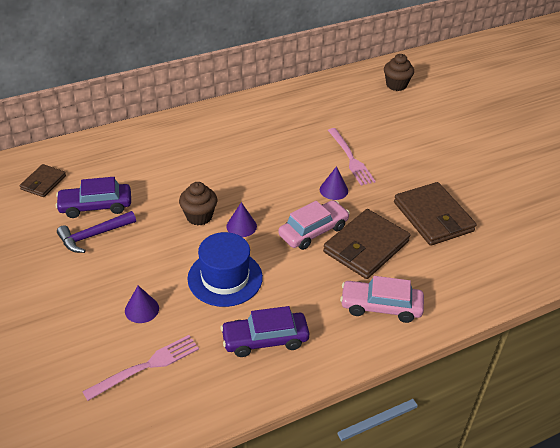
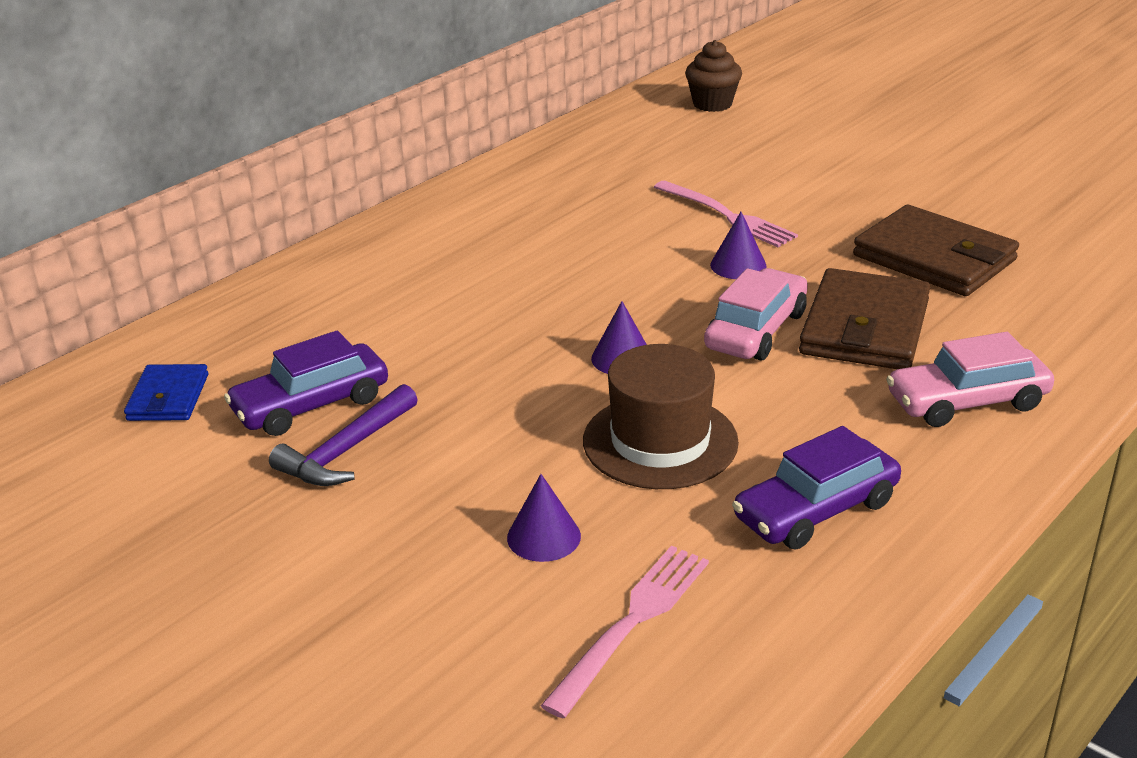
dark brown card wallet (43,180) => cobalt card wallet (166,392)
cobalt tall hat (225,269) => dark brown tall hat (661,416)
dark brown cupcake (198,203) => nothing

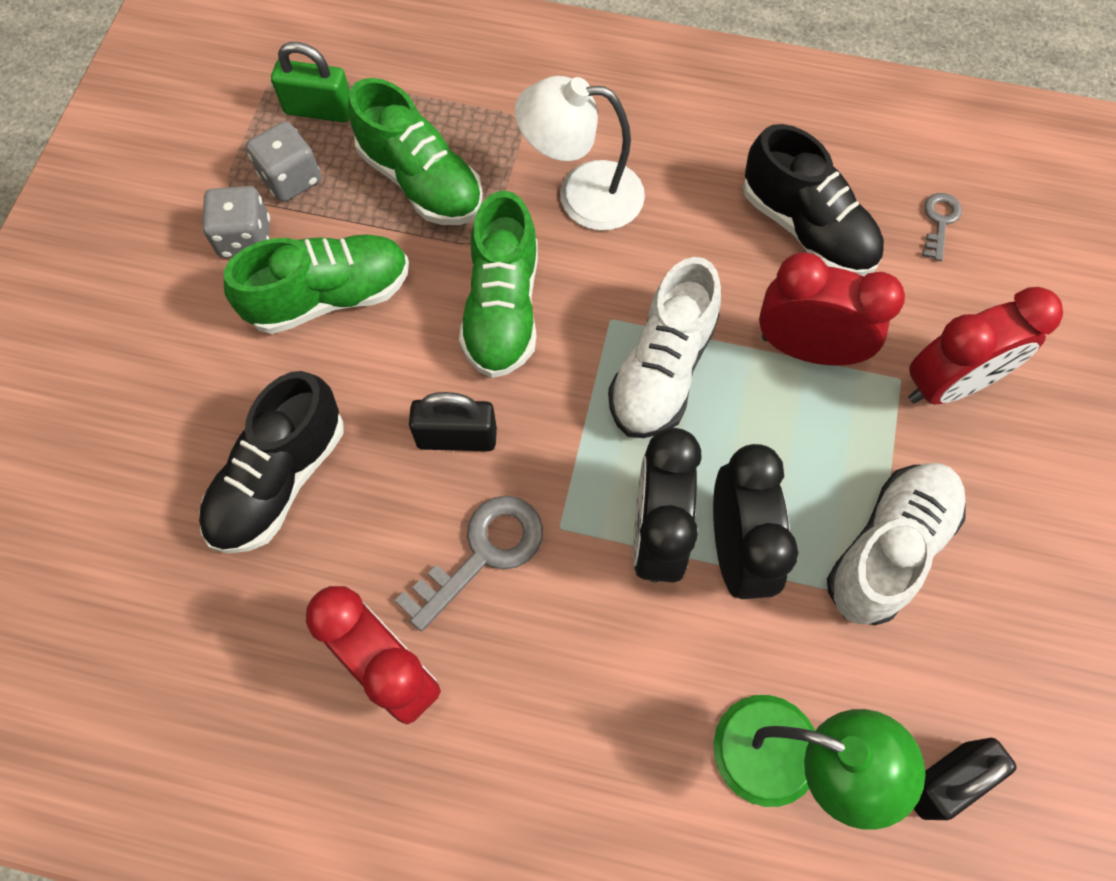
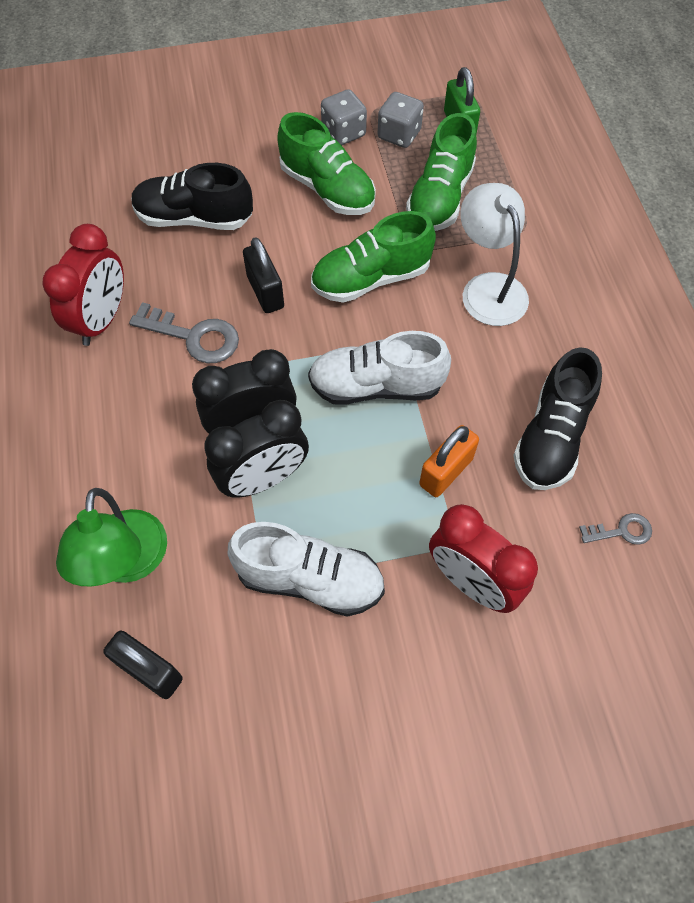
crimson bedside clock (832,309) => bright orange padlock (449,461)

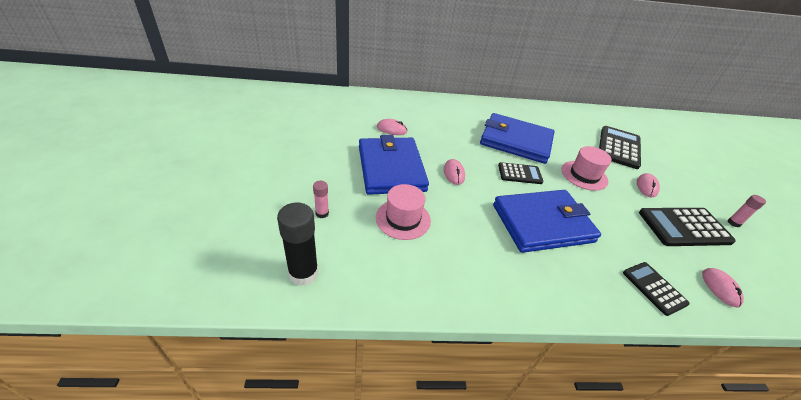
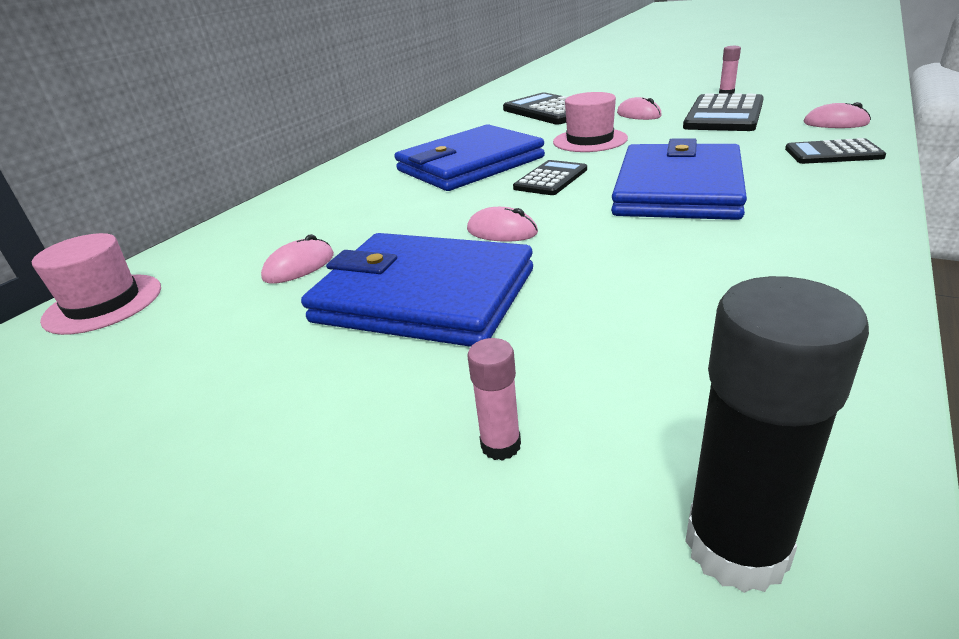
rose-pink tall hat (403,212) => rose-pink tall hat (96,284), moved

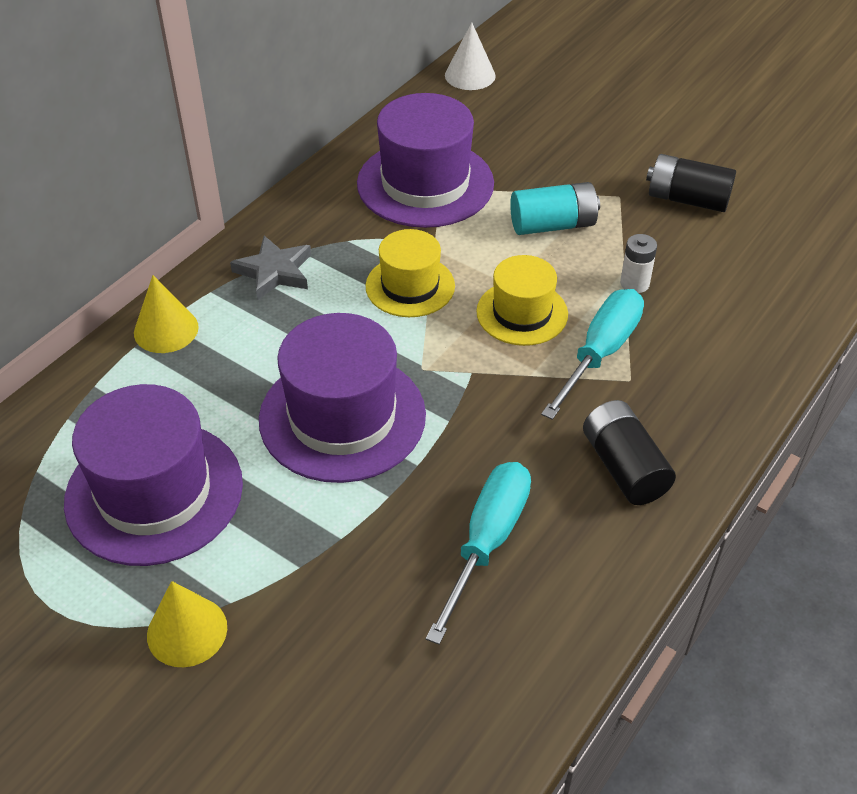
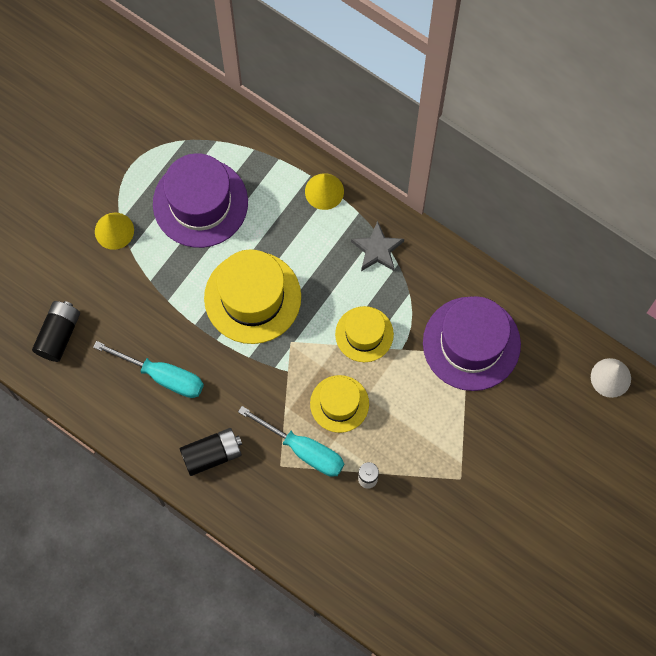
black power cell (691,183) => black power cell (56,331), moved
royal purple tall hat (342,398) => bright yellow tall hat (252,296)
aqua power cell (555,208) => nothing

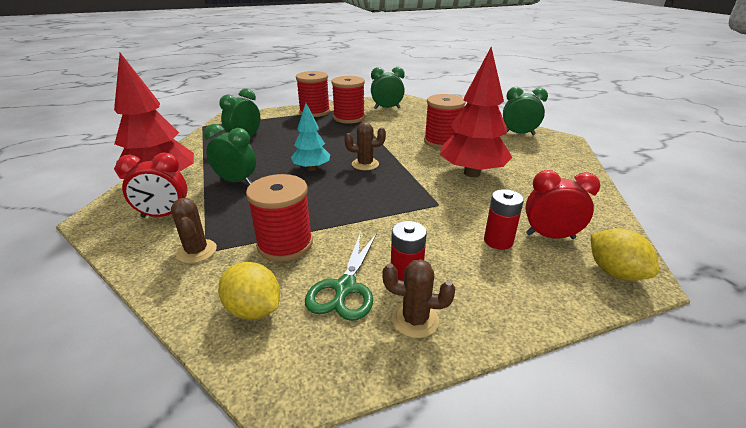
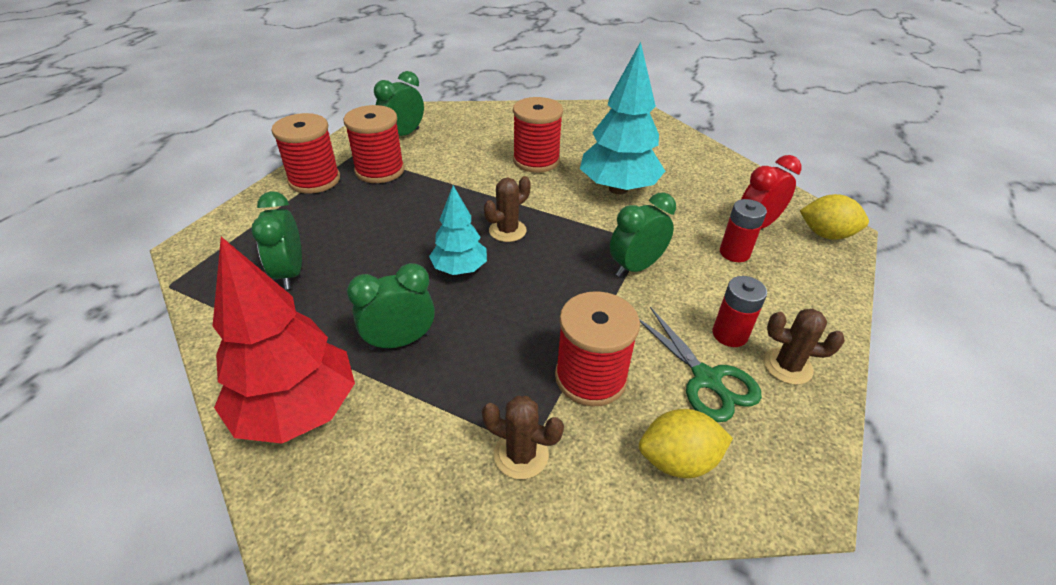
crimson tree (476,112) => aqua tree (622,118)
leaf-green bedside clock (525,111) => leaf-green bedside clock (643,234), moved
dark brown saguaro cactus (418,298) => dark brown saguaro cactus (804,347), 45 degrees clockwise
crimson bedside clock (151,185) => nothing

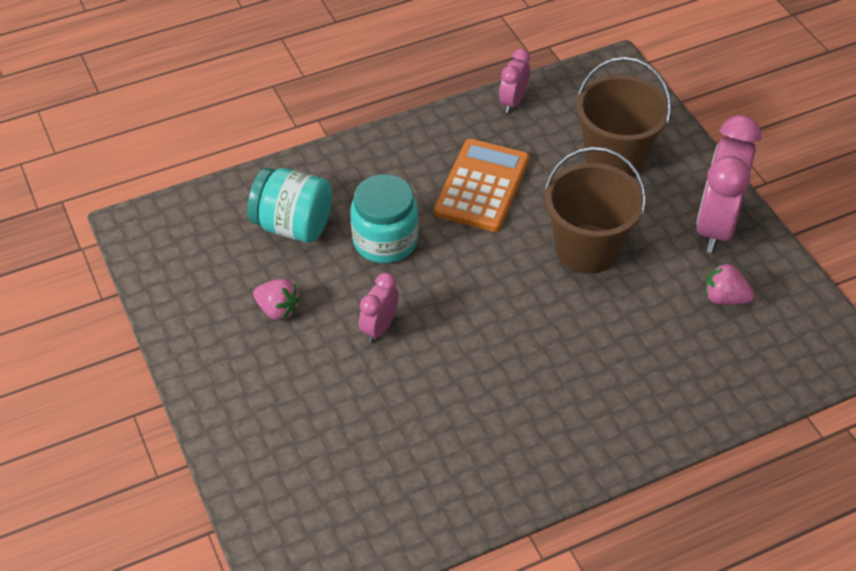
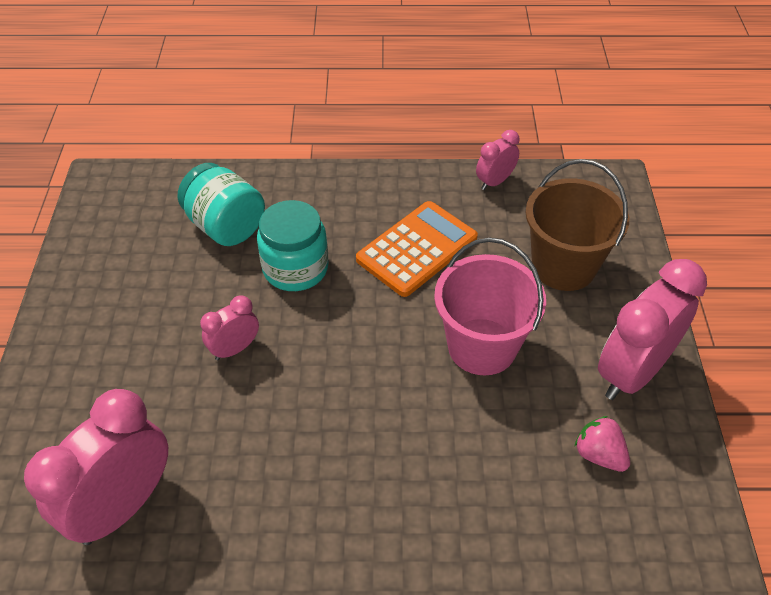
nothing => rose-pink bedside clock (96,467)
dark brown bucket (595,210) => rose-pink bucket (490,306)
rose-pink berry (277,299) => nothing

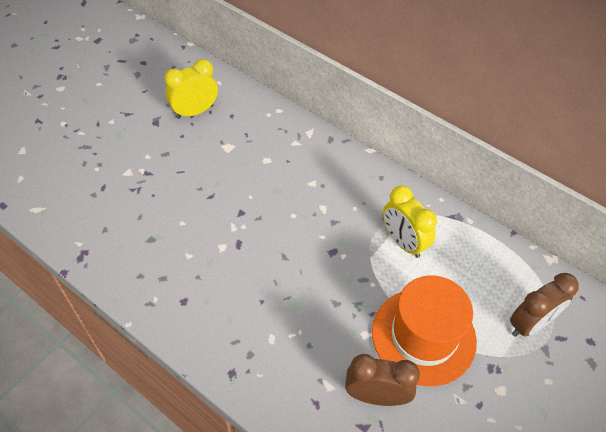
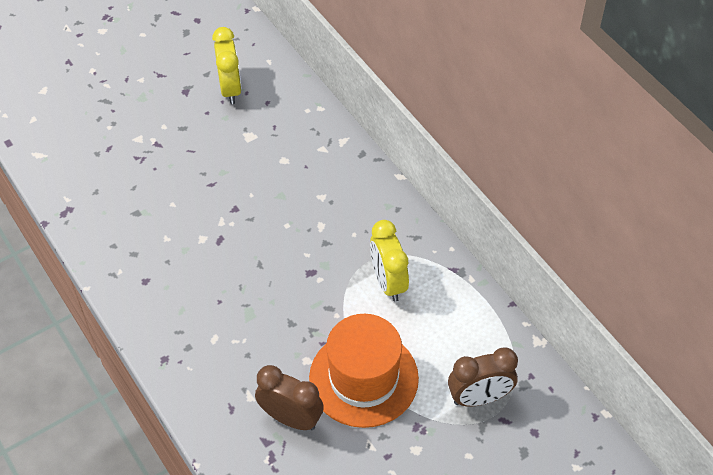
bright yellow bedside clock (191,89) => bright yellow bedside clock (227,65), 90 degrees clockwise

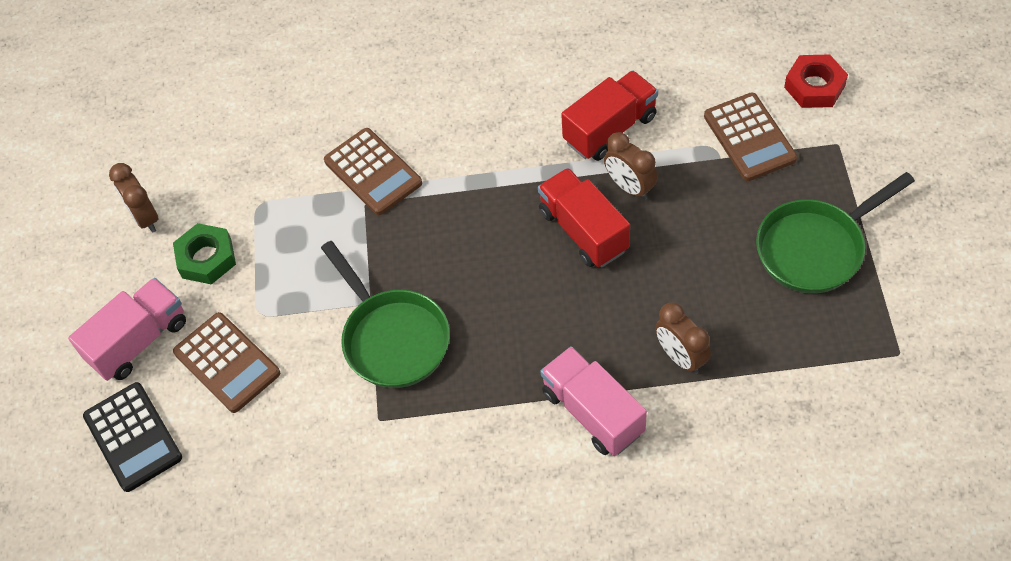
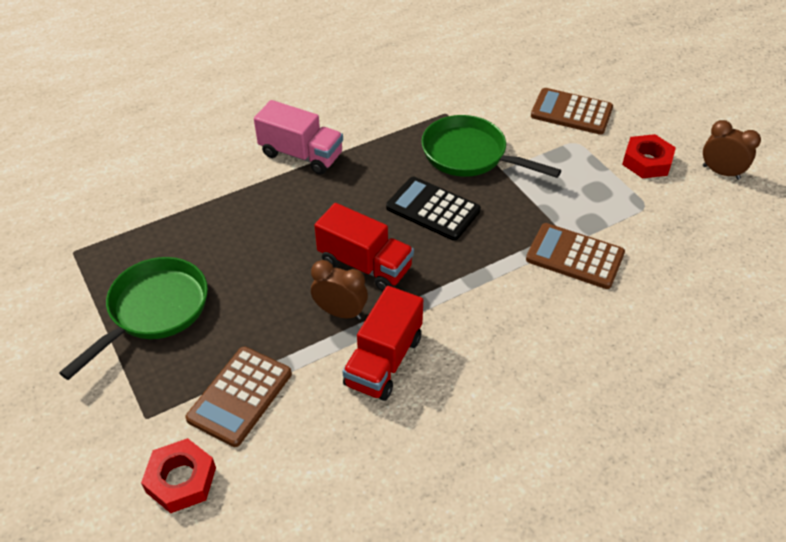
dark brown calculator (750,136) => dark brown calculator (238,397), 105 degrees counterclockwise
black calculator (132,437) => black calculator (433,209), moved
leaf-green hex nut (204,254) => crimson hex nut (649,156)
rose-pink lorry (127,329) => nothing
dark brown bedside clock (683,338) => nothing

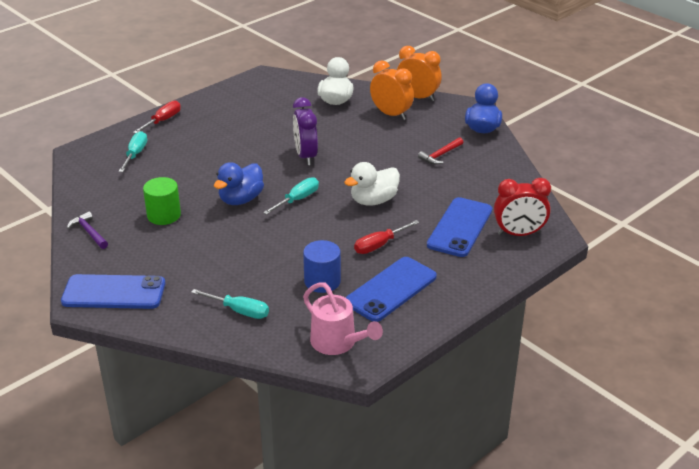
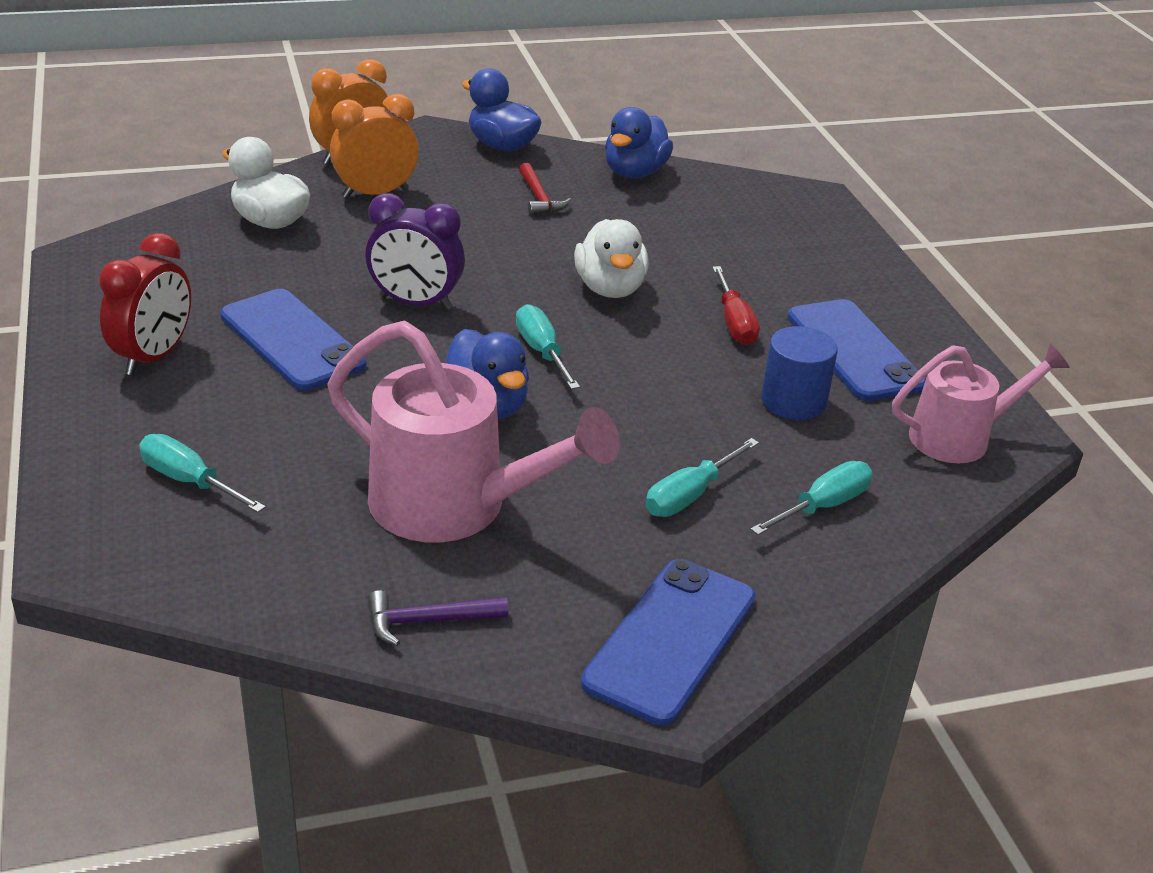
crimson bedside clock (522,207) => crimson bedside clock (145,304), moved
cobalt smartphone (459,227) => cobalt smartphone (293,340), moved
leaf-green cylinder shape (162,201) => rose-pink sprinkling can (474,431)
nothing => cobalt toy duck (639,142)
nothing => aqua flat screwdriver (702,477)
crimson flat screwdriver (157,116) => nothing

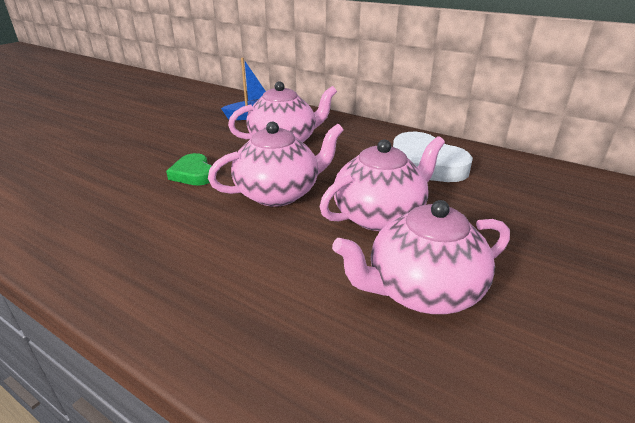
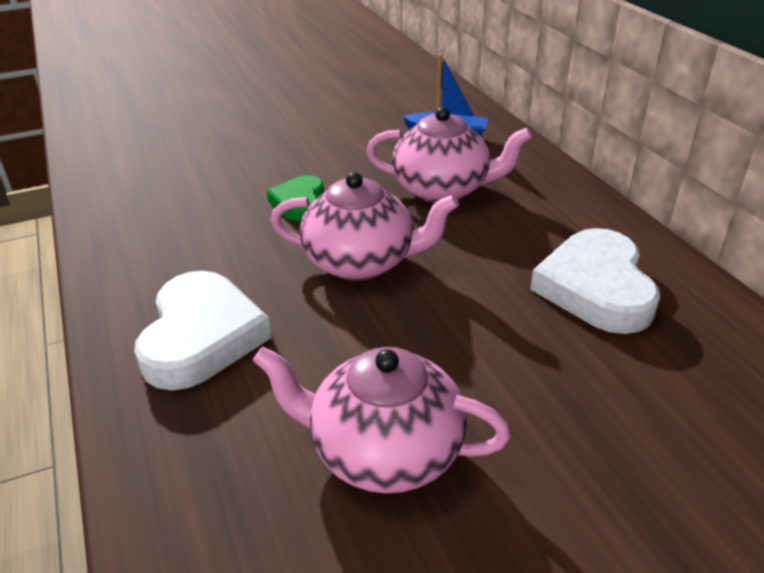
nothing => white love heart (203,330)
rose-pink china teapot (382,183) => nothing

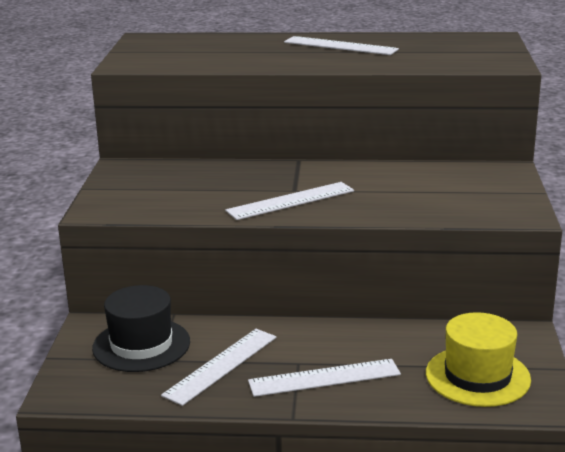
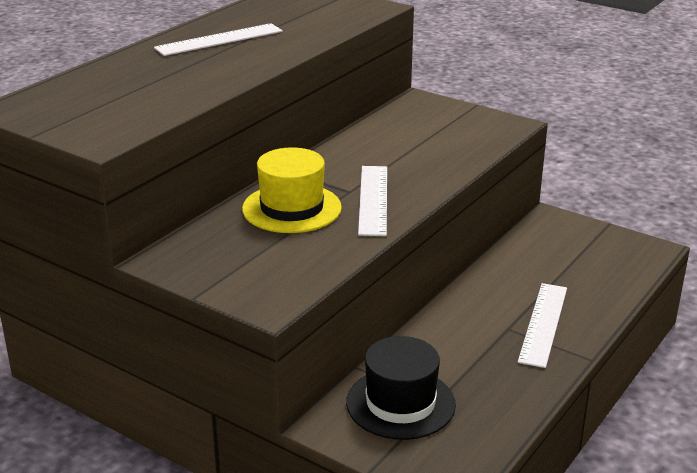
bright yellow tall hat (478,359) => bright yellow tall hat (292,190), moved
white ruler (219,367) => nothing

